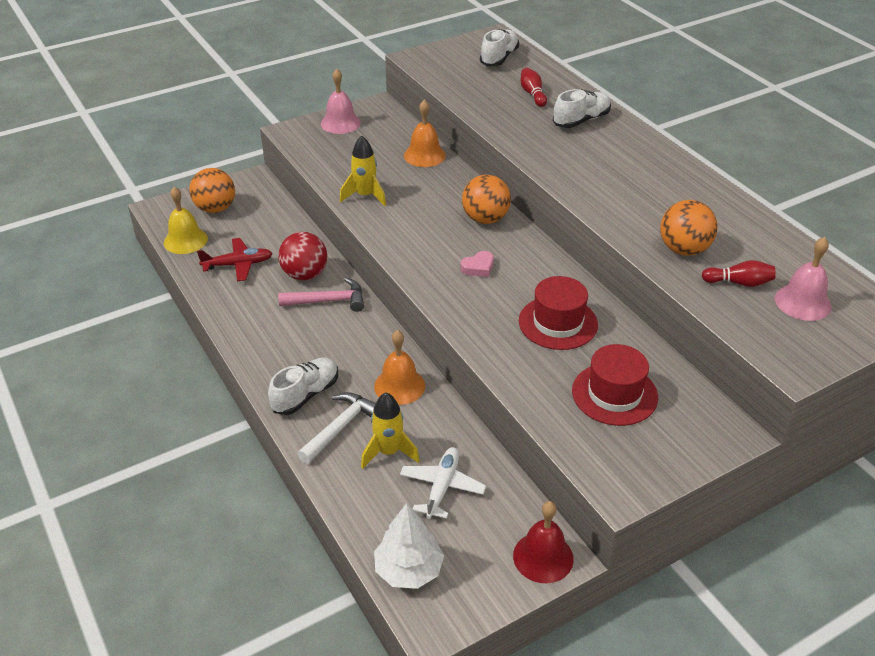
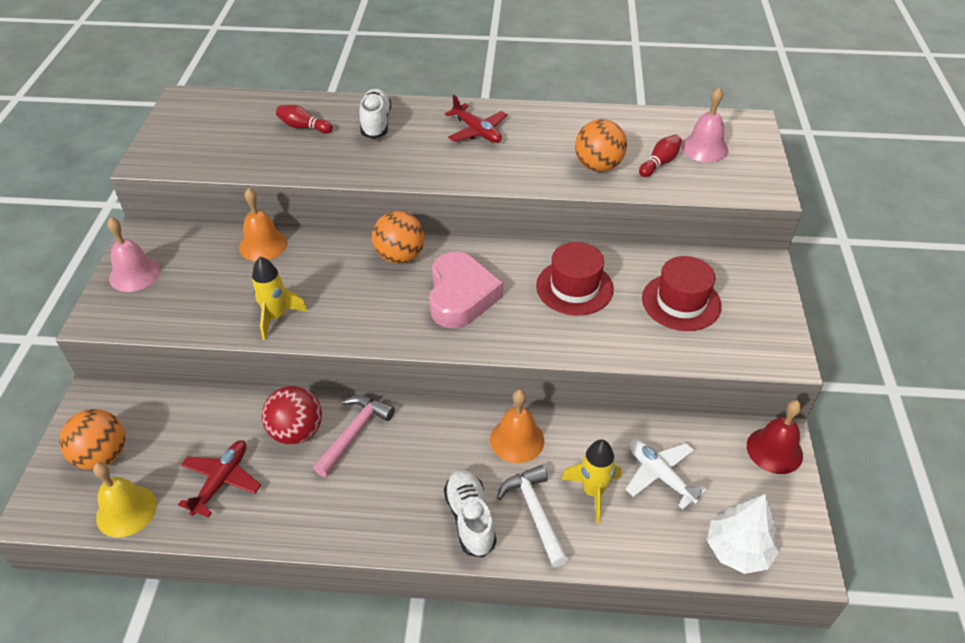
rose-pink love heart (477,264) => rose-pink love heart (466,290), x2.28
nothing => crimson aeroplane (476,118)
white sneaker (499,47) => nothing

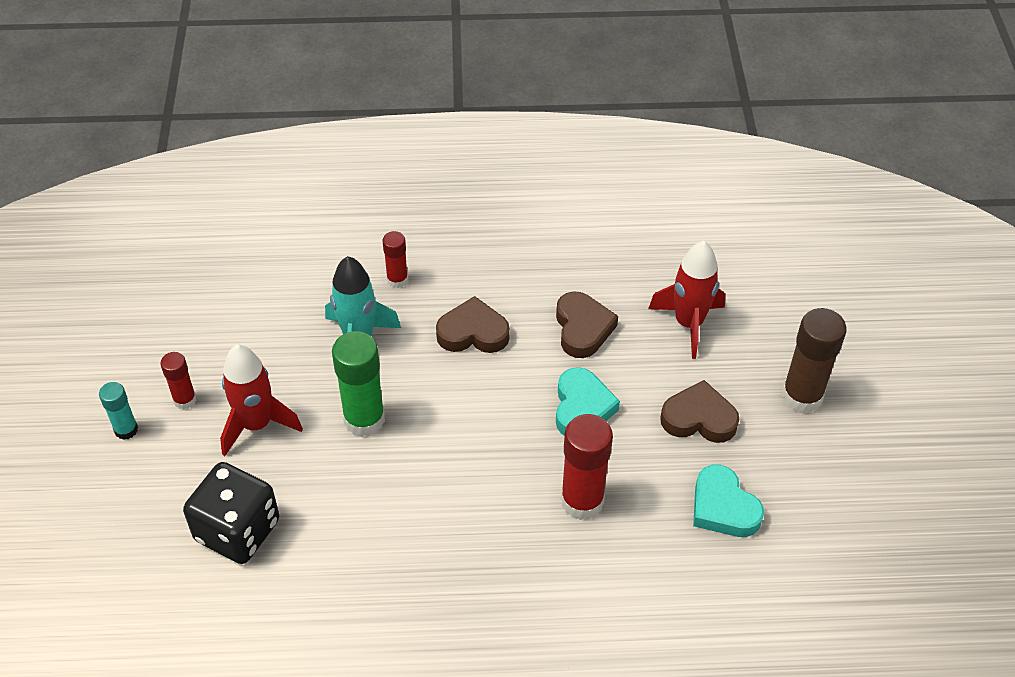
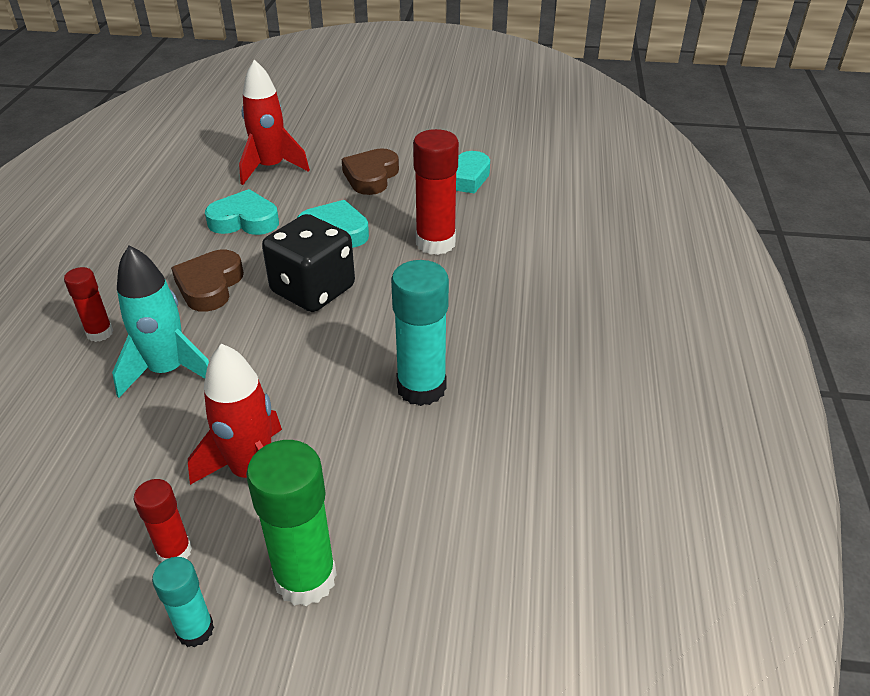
dark brown love heart (587,324) => aqua love heart (242,212)
leaf-green glue stick (358,384) => leaf-green glue stick (291,523), moved
black dice (231,513) => black dice (308,263), moved
nothing => aqua glue stick (420,333)
dark brown glue stick (814,360) => nothing

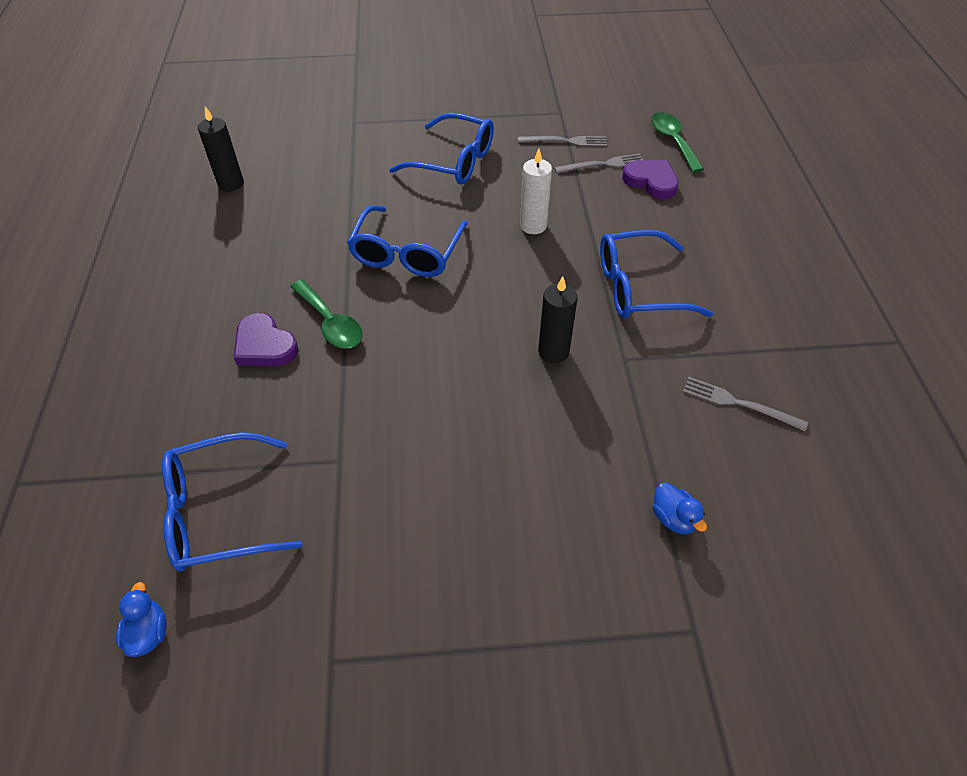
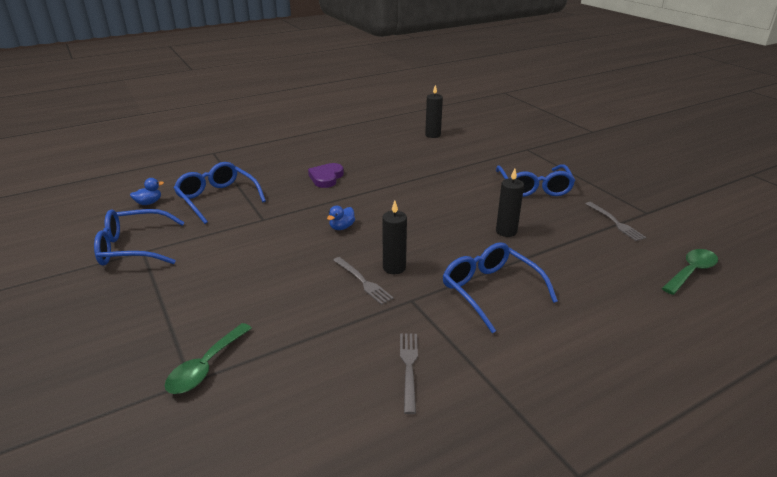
cobalt eyeglasses (407,241) => cobalt eyeglasses (139,237), moved
leaf-green spoon (326,314) => leaf-green spoon (208,358), moved
cobalt toy duck (680,508) => cobalt toy duck (341,218), moved
grey fork (598,163) => grey fork (363,281), moved
white pillar candle (536,191) => black pillar candle (510,202)
royal purple love heart (650,179) => nothing

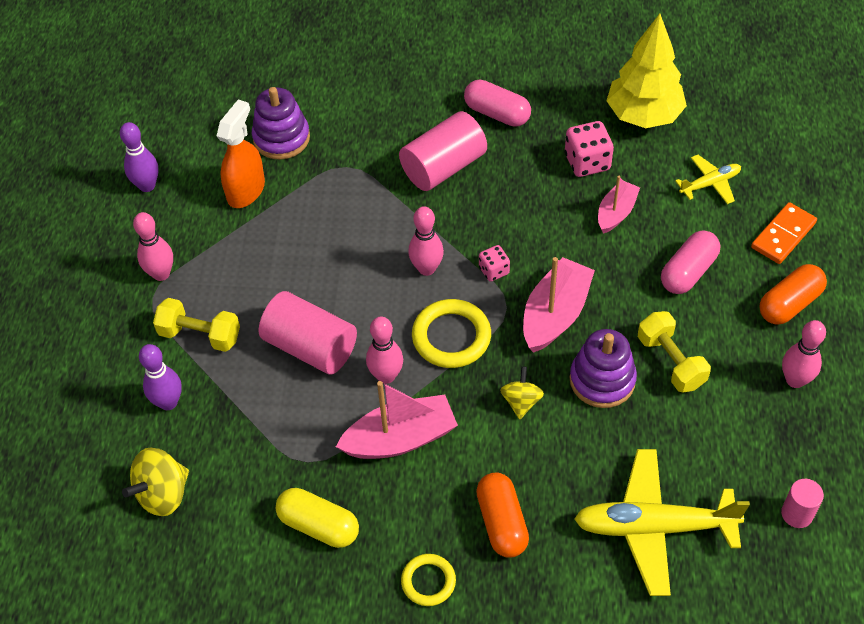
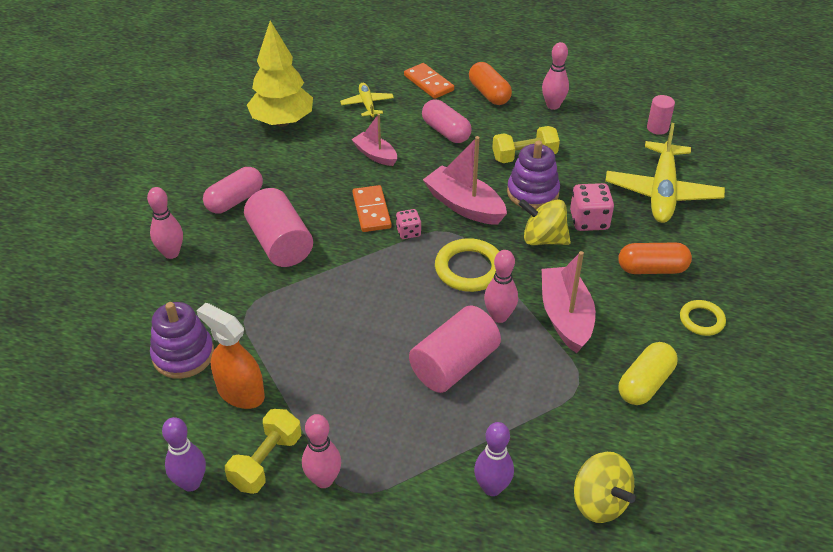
rose-pink skittle (426,241) => rose-pink skittle (165,223), moved
bright yellow hand weight (196,325) => bright yellow hand weight (263,451), moved
nothing => bright orange domino (372,208)
bright yellow whirligig (522,392) => bright yellow whirligig (545,222), x1.54
rose-pink dice (589,149) => rose-pink dice (592,207), moved

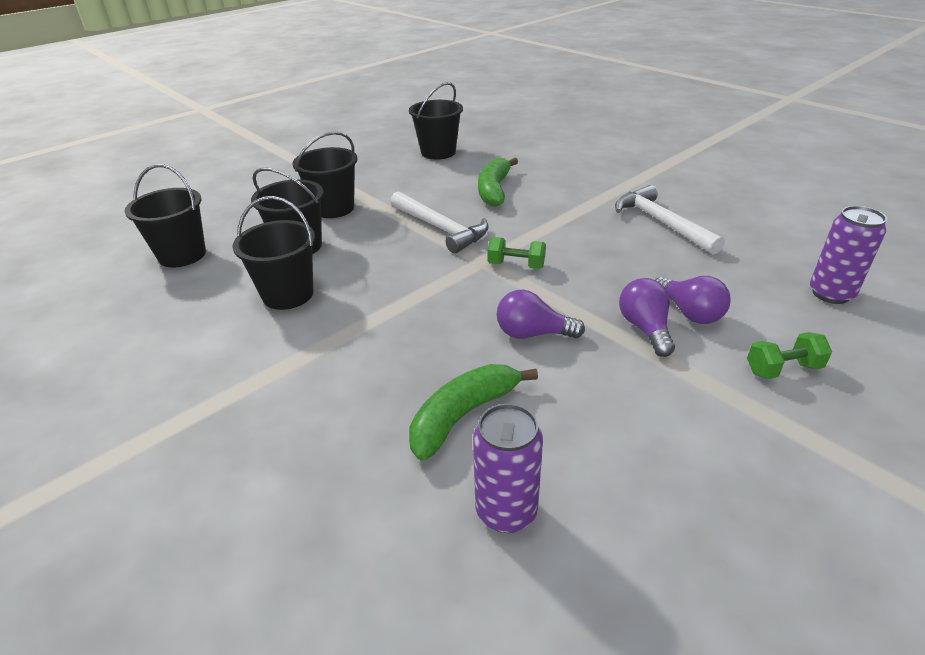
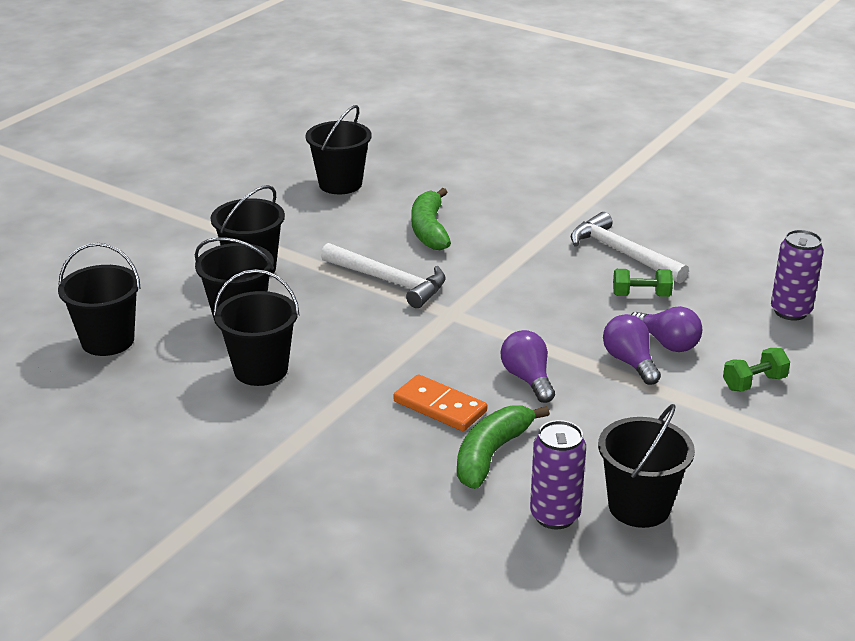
nothing => bright orange domino (440,402)
royal purple bulb (540,314) => royal purple bulb (528,366), 75 degrees clockwise
nothing => black bucket (646,466)
leaf-green hand weight (516,253) => leaf-green hand weight (643,283), moved

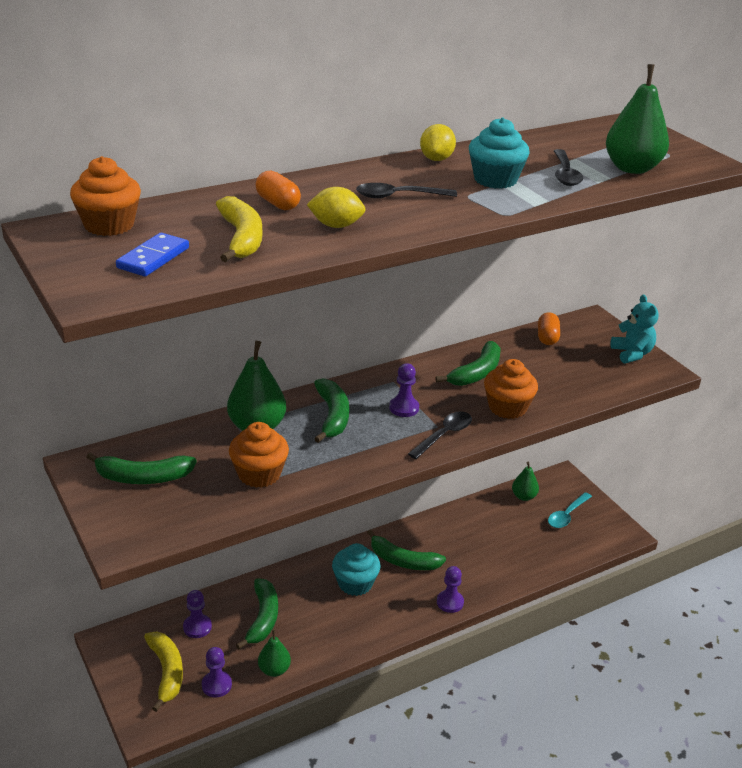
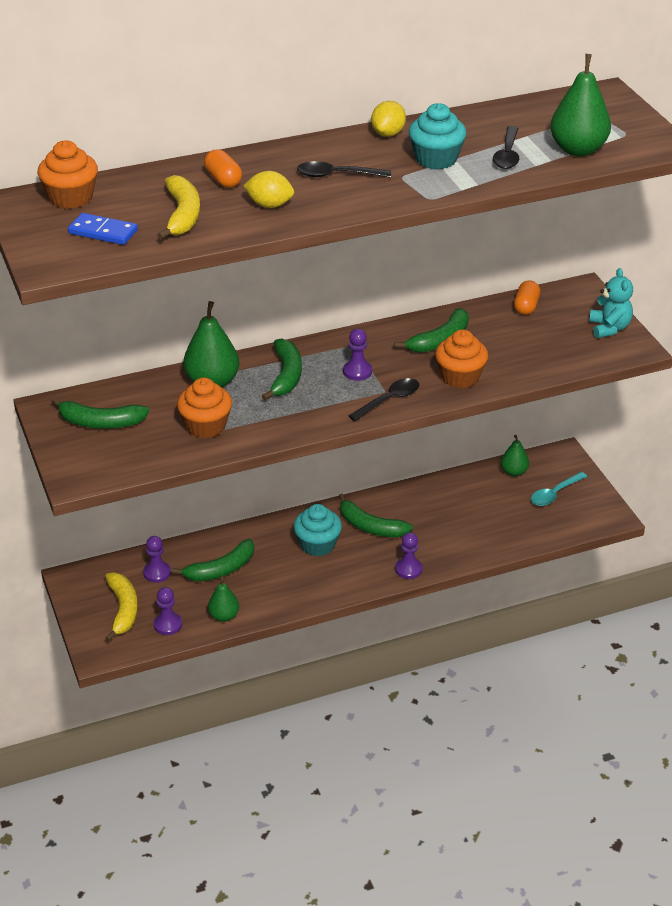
cobalt domino (152,254) => cobalt domino (103,229), 75 degrees clockwise
leaf-green banana fruit (257,613) => leaf-green banana fruit (212,560), 45 degrees clockwise

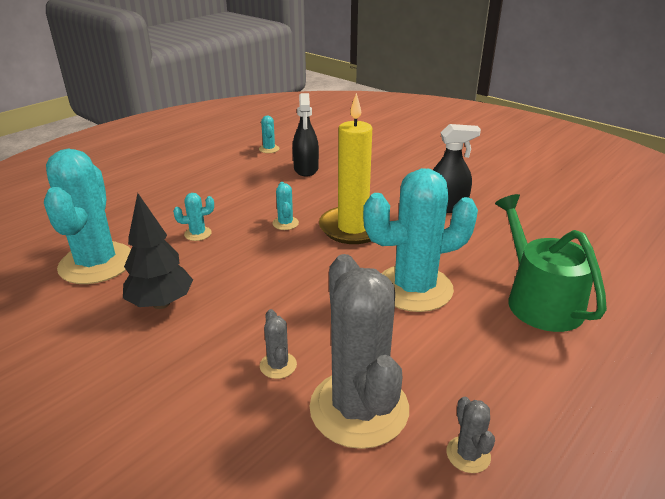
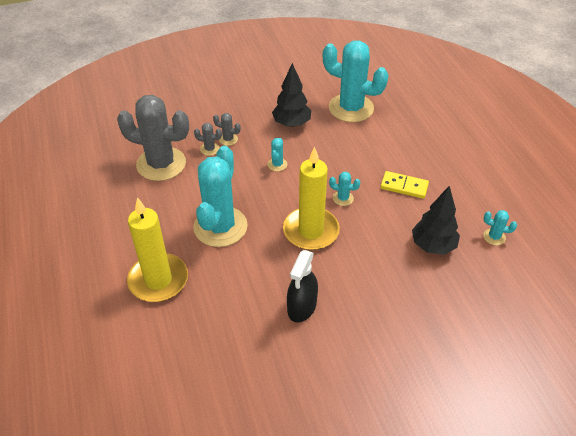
leaf-green sprinkling can (551,263) => bright yellow pillar candle (157,250)
grey saguaro cactus (471,435) => grey saguaro cactus (227,129), moved
aqua saguaro cactus (193,217) => aqua saguaro cactus (277,154), moved
nothing => bright yellow domino (404,185)
black sprayer (306,135) => black tree (436,220)

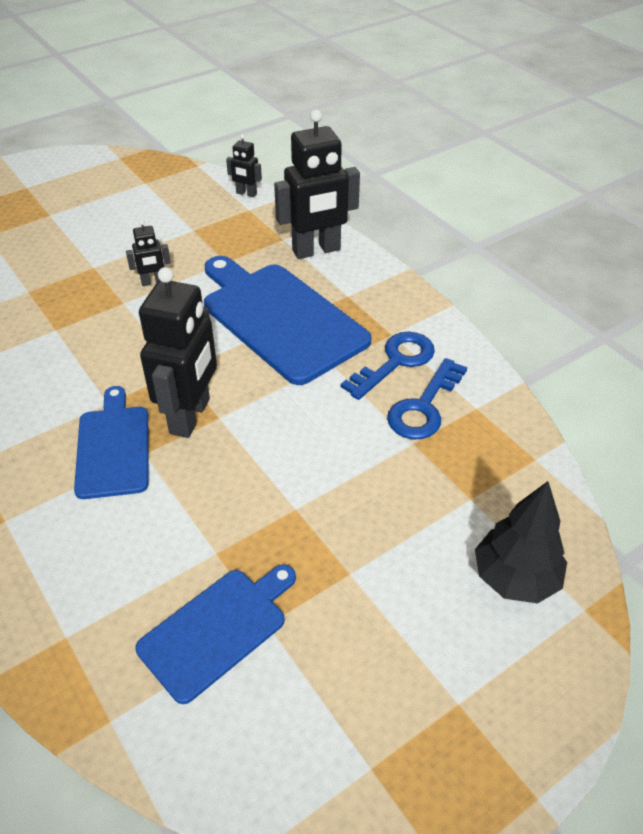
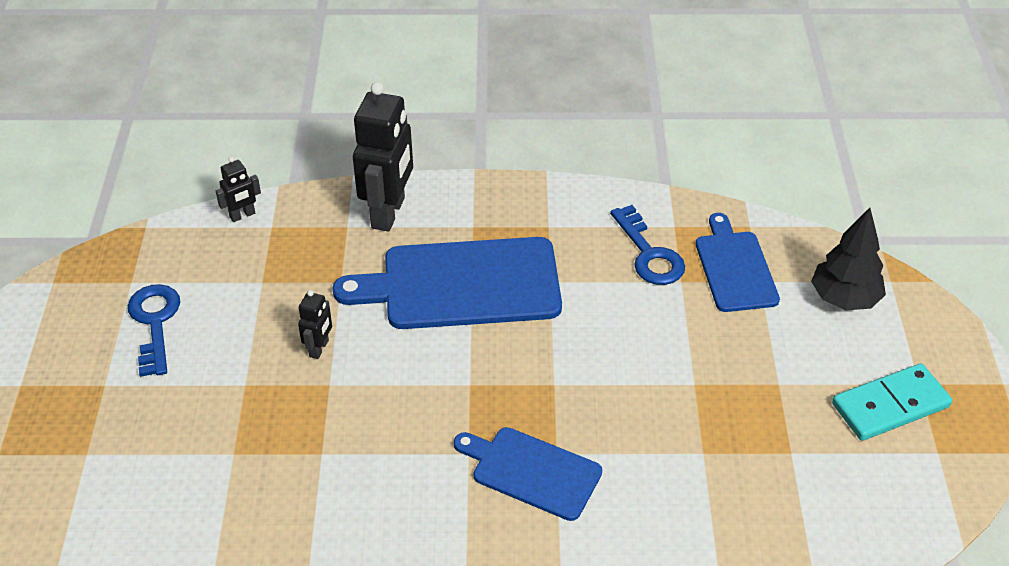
cobalt key (388,366) => cobalt key (154,330), moved
cobalt cutting board (215,634) => cobalt cutting board (738,262), moved
nothing => aqua domino (892,402)
black robot figure (178,352) => nothing

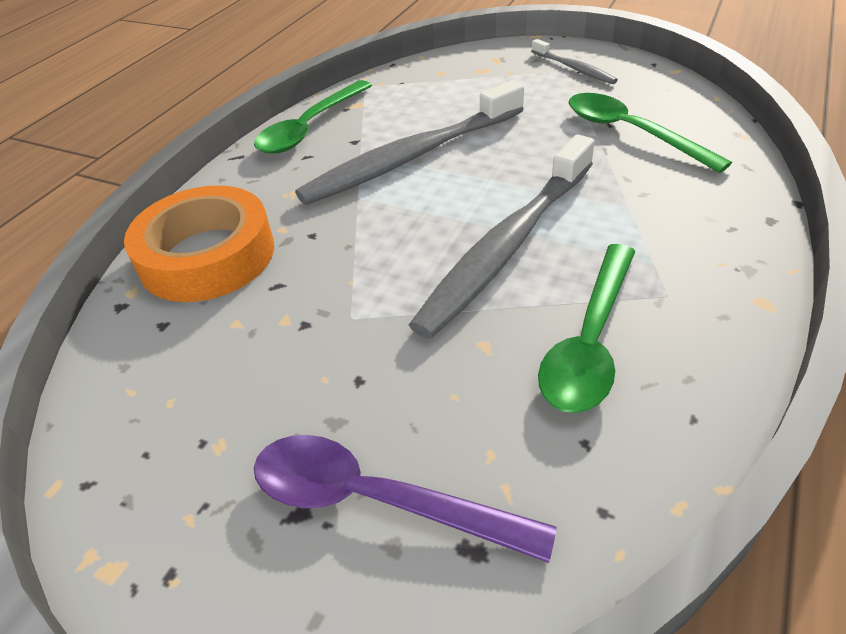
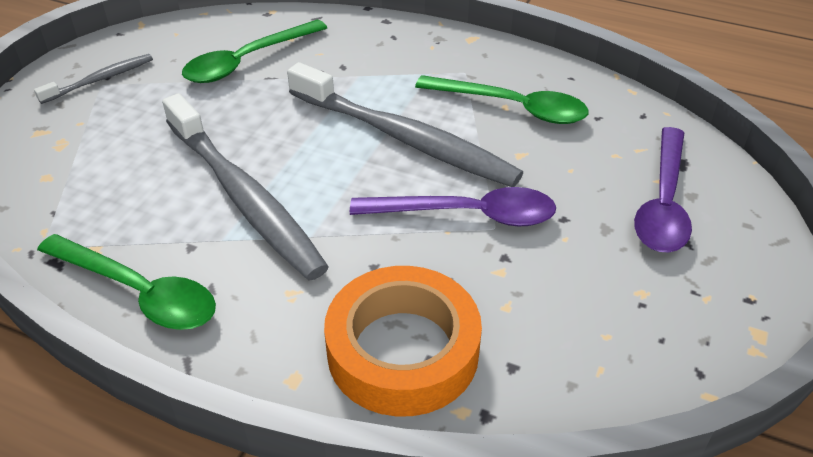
nothing => royal purple spoon (453,206)

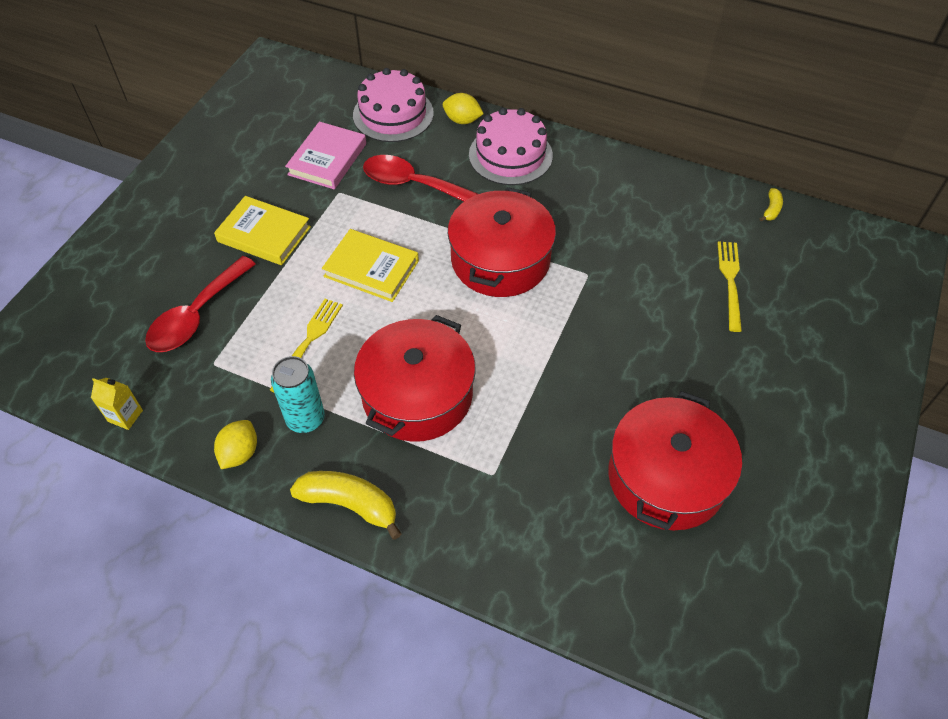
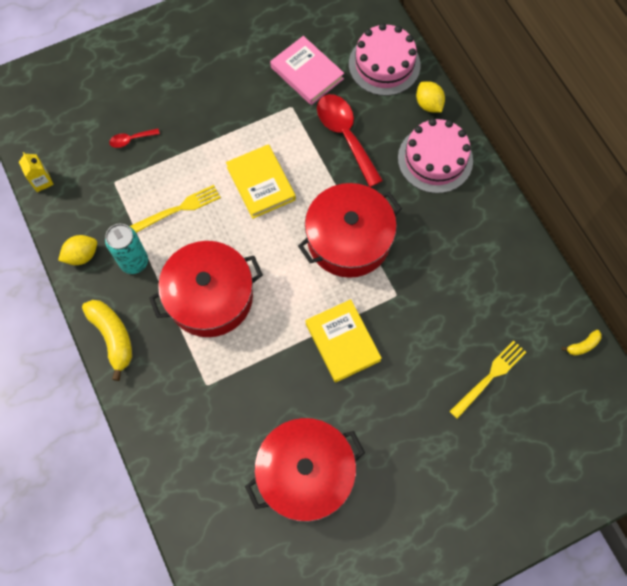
crimson spoon (200,304) => crimson spoon (134,138), x0.46
rose-pink hardback (325,155) => rose-pink hardback (307,70), 75 degrees clockwise
bright yellow hardback (262,230) => bright yellow hardback (344,341), moved

